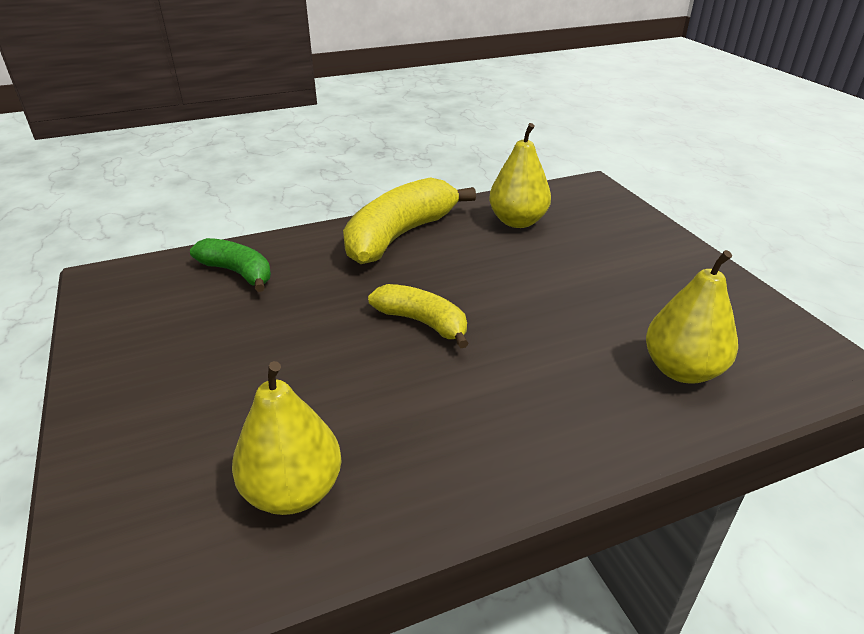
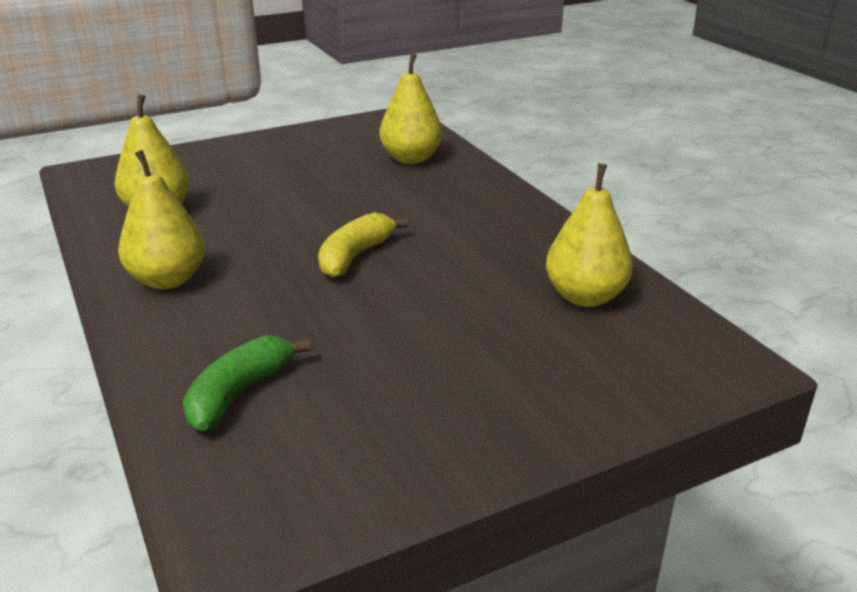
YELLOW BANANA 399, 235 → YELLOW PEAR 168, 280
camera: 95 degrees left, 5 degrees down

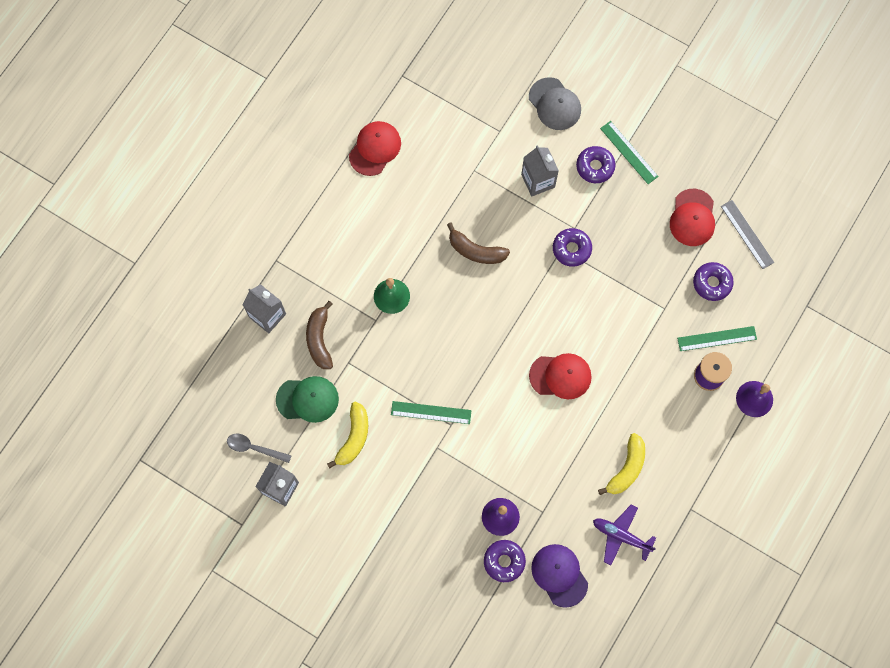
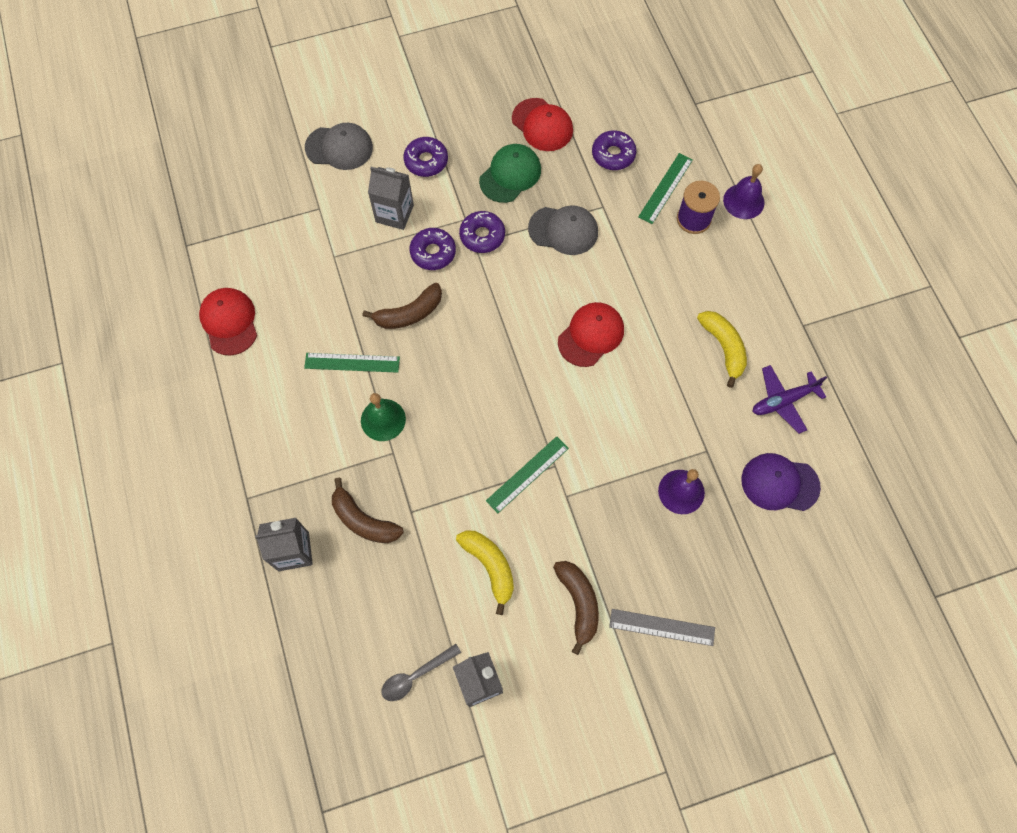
GREEN CAP 307, 399 → GREEN CAP 510, 175, move
PURPLE DONUT 504, 561 → PURPLE DONUT 433, 252, move
GREEN RULER 629, 152 → GREEN RULER 352, 363, move
GREY RULER 747, 234 → GREY RULER 662, 627, move
- → GREY CAP 563, 230
- → BROWN BANANA 578, 603
camera: 50 degrees left, 5 degrees down

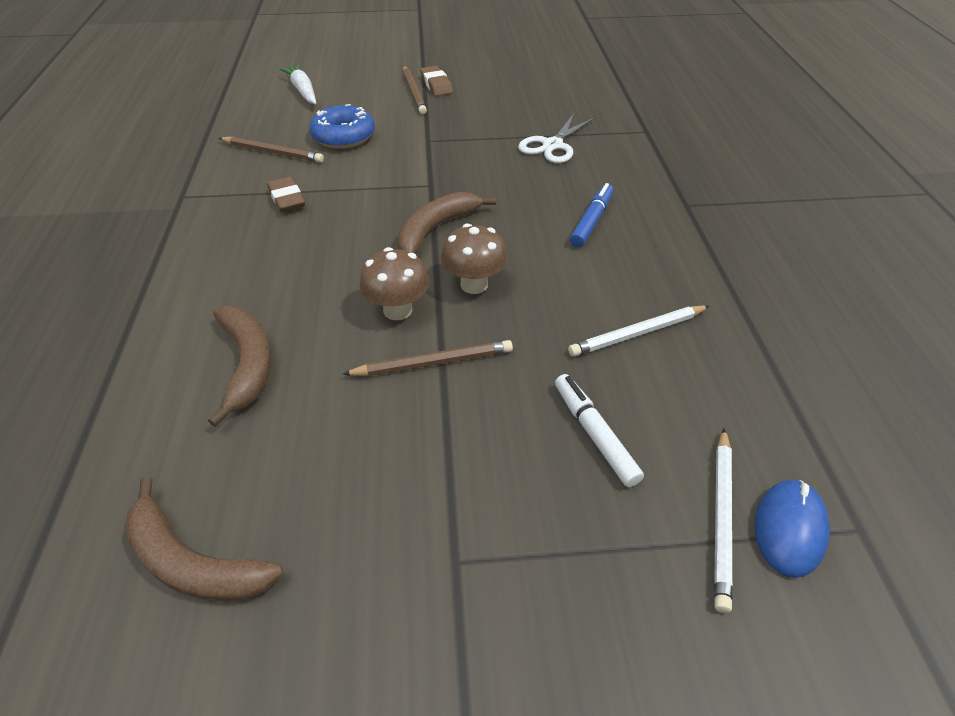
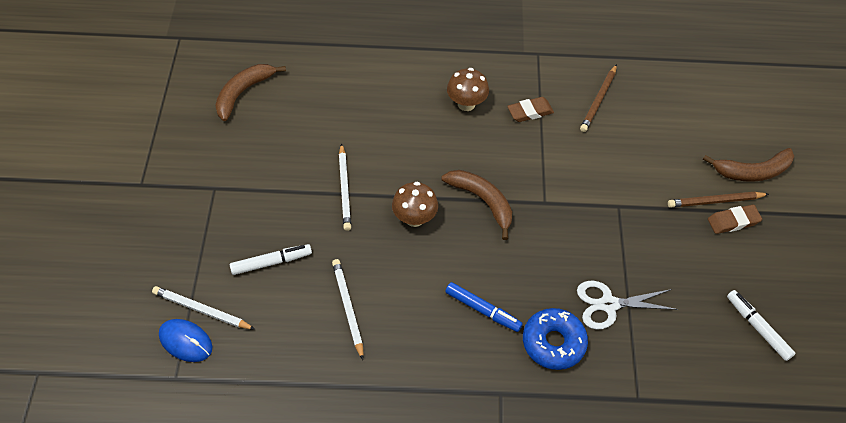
BROWN BANANA 247, 364 → BROWN BANANA 752, 171, move
WHITE CARROT 303, 91 → -
BLUE DONUT 343, 137 → BLUE DONUT 553, 343, move
BROWN PENCIL 433, 363 → WHITE PENCIL 344, 189
BROWN MUSHROOM 397, 310 → BROWN MUSHROOM 466, 104, move
WHITE SCISSORS 552, 145 → WHITE SCISSORS 608, 304, 45 degrees counterclockwise
- → WHITE MARKER 757, 328
camera: 95 degrees right, 10 degrees up

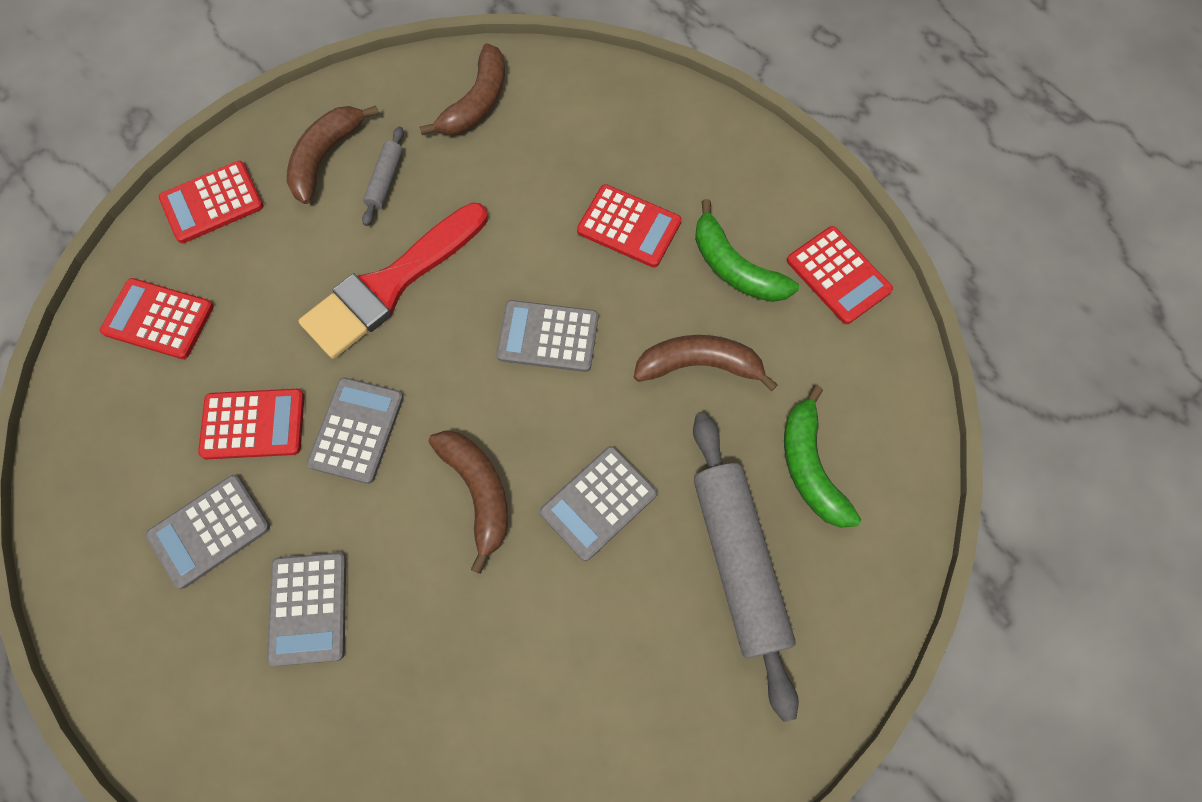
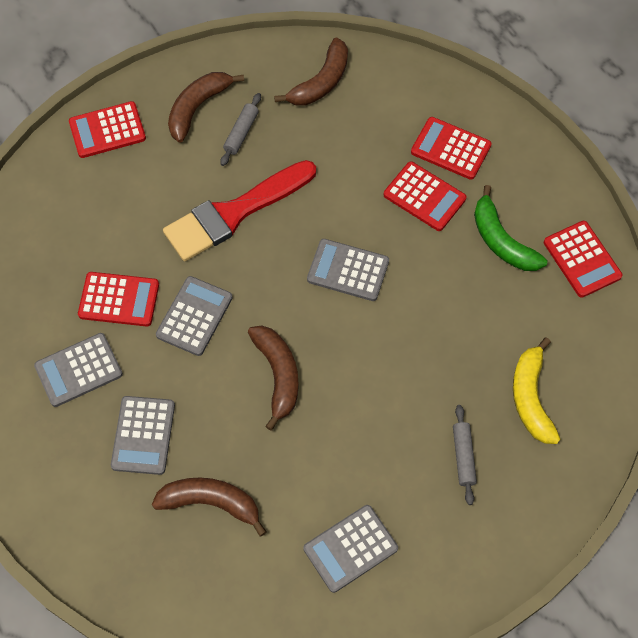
RED CALCULATOR 158, 319 → RED CALCULATOR 451, 149, move
GREY CALCULATOR 598, 503 → GREY CALCULATOR 350, 548, move
BROWN BANANA 699, 365 → BROWN BANANA 211, 503, move
GREY ROLLING PIN 738, 562 → GREY ROLLING PIN 463, 456, x0.45
GREEN BANANA 810, 467 → YELLOW BANANA 531, 398
camera: 10 degrees right, 5 degrees down

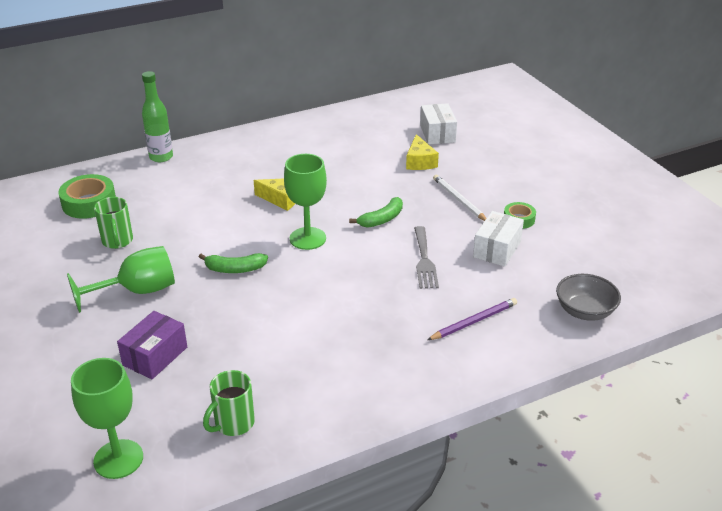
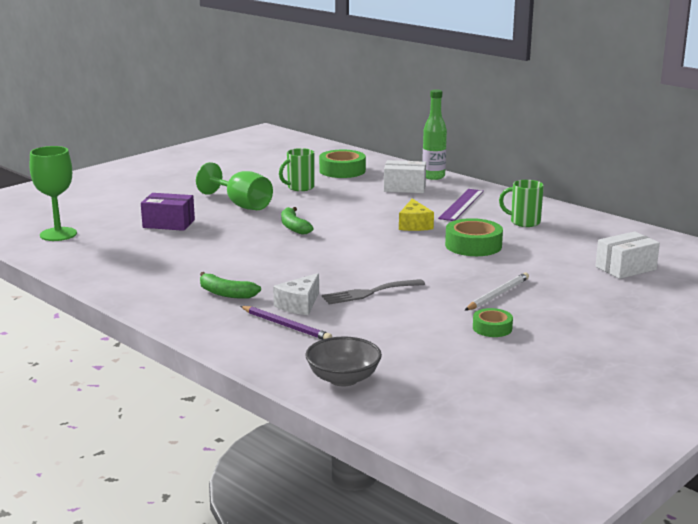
GREEN MUG 233, 424 → GREEN MUG 524, 222, move
GREEN GOBLET 307, 238 → -
GREEN BANANA 382, 219 → GREEN BANANA 226, 293, move
YELLOW CHEESE 420, 162 → -
WHITE BOX 497, 249 → WHITE BOX 404, 188, move
- → WHITE CHEESE 299, 305
- → PURPLE RULER 461, 204
- → GREEN TAPE 473, 245
camera: 70 degrees right, 15 degrees down

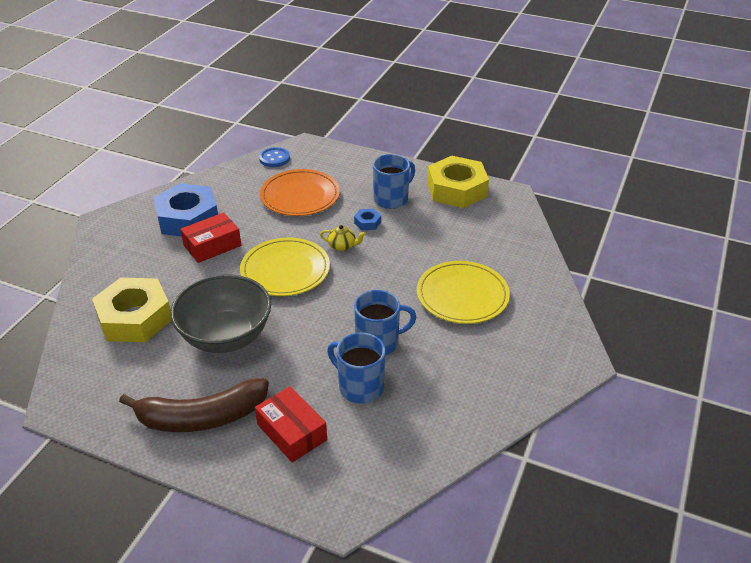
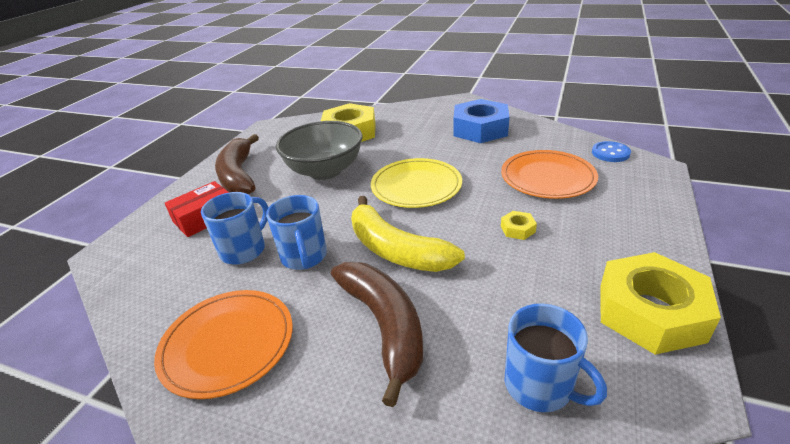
RED BOX 212, 245 → -
YELLOW TEAPOT 342, 246 → -
BLUE NUT 367, 222 → YELLOW NUT 517, 229
BLUE MUG 391, 199 → BLUE MUG 540, 386, move
YELLOW PLATE 462, 295 → BROWN BANANA 384, 326
- → ORANGE PLATE 228, 344
- → YELLOW BANANA 396, 249
camera: 90 degrees right, 5 degrees down

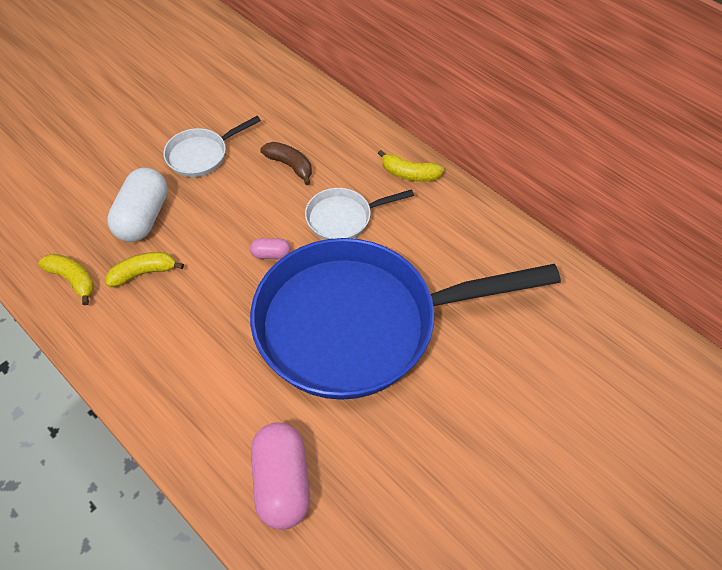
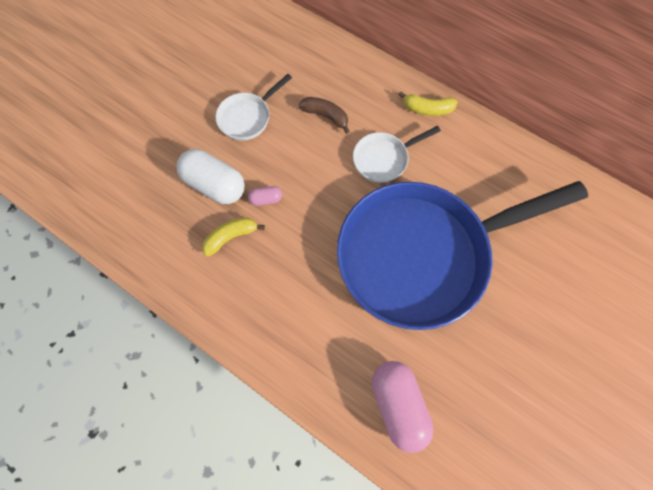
YELLOW BANANA 73, 280 → -
WHITE CAPSULE 143, 217 → WHITE CAPSULE 215, 185, 60 degrees counterclockwise
PINK CAPSULE 271, 254 → PINK CAPSULE 266, 199, move
camera: 10 degrees left, 15 degrees up

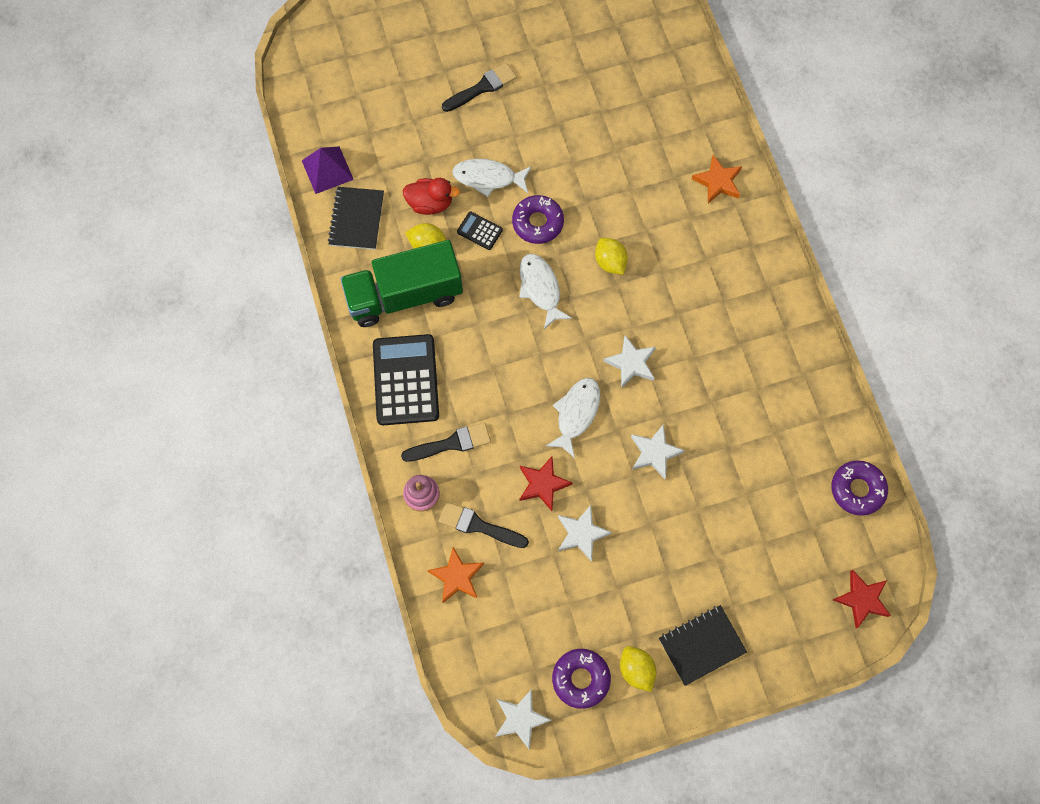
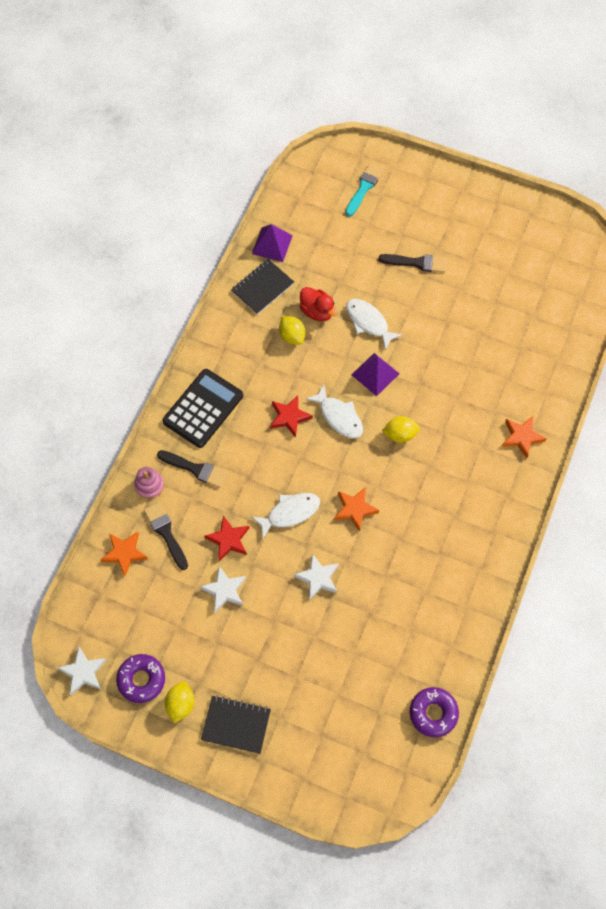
GREEN TRUCK 404, 295 → -
BLACK CALCULATOR 479, 231 → -
PURPLE DONUT 537, 223 → PURPLE PYRAMID 375, 374
WHITE FISH 540, 288 → WHITE FISH 339, 417, 120 degrees clockwise
YELLOW LEMON 610, 262 → YELLOW LEMON 400, 434, 75 degrees clockwise
WHITE STAR 631, 363 → ORANGE STAR 355, 509
RED STAR 862, 599 → RED STAR 289, 417, move
- → TURQUOISE BRUSH 364, 188
camera: 40 degrees right, 5 degrees down

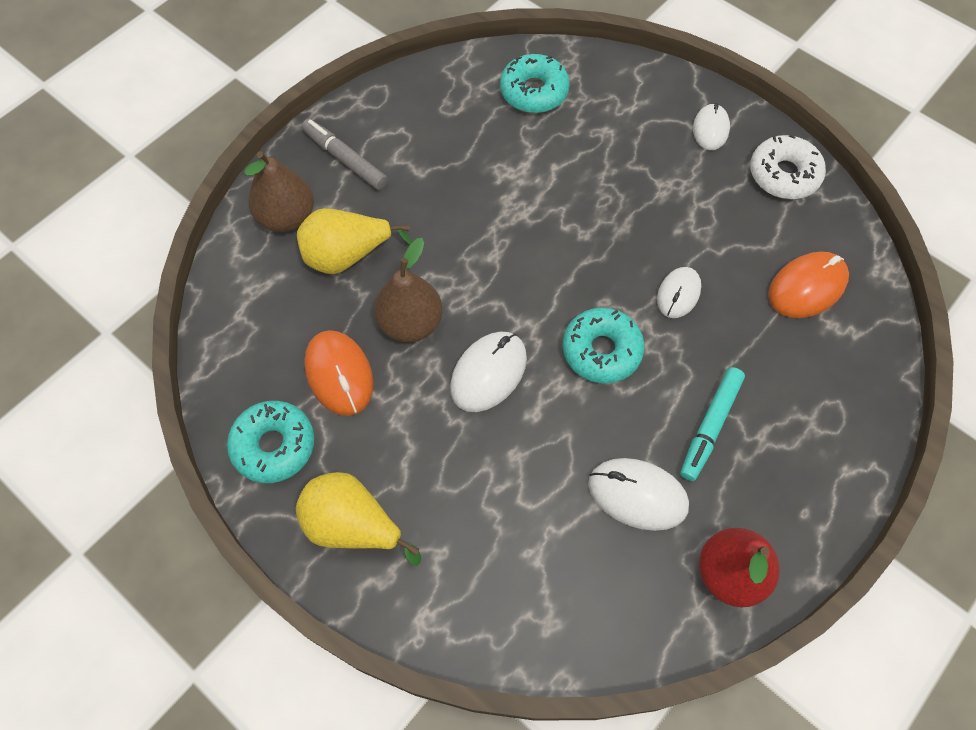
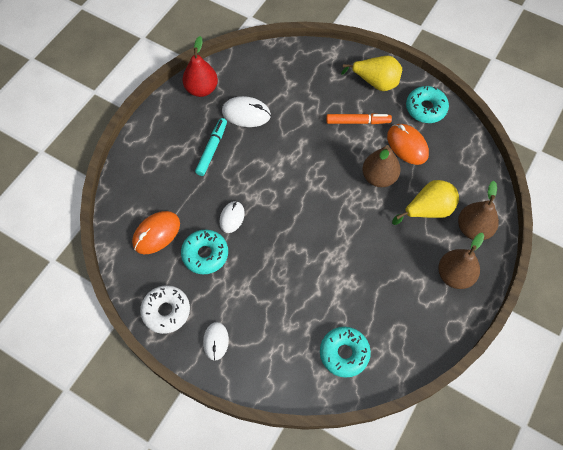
GREY MARKER 345, 159 → BROWN PEAR 454, 275
WHITE MOUSE 488, 373 → -
TURQUOISE DONUT 601, 351 → TURQUOISE DONUT 205, 254, move
- → ORANGE MARKER 358, 122
camera: 170 degrees right, 0 degrees up

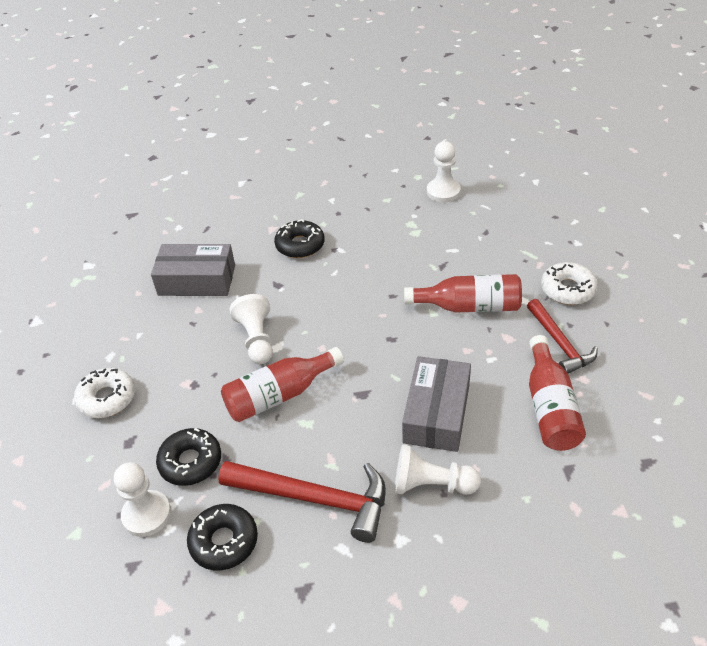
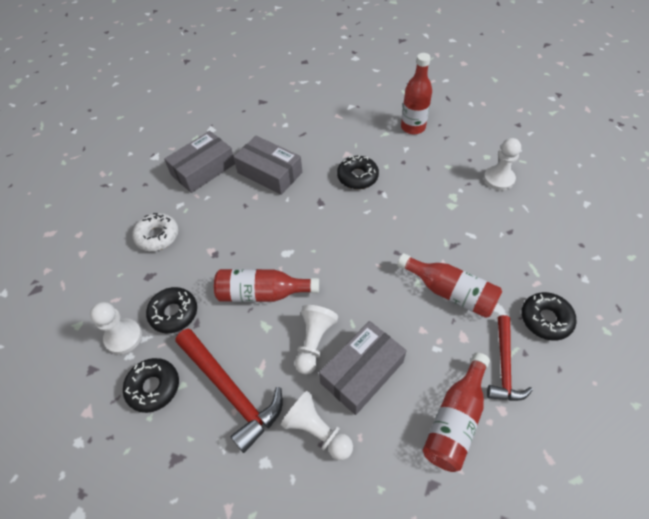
WHITE PAWN 257, 339 → WHITE PAWN 314, 343, move
WHITE DONUT 567, 289 → BLACK DONUT 545, 319
- → GREY BOX 203, 169
- → RED BOTTLE 413, 127
camera: 30 degrees right, 10 degrees up

